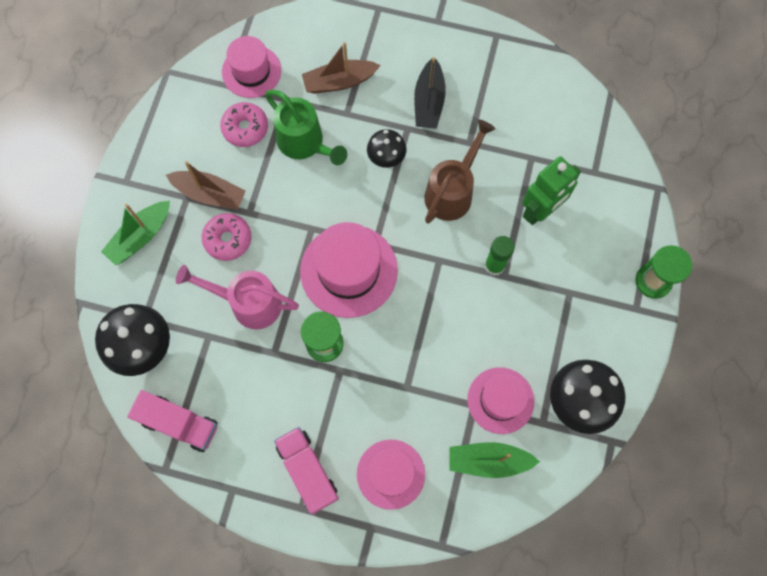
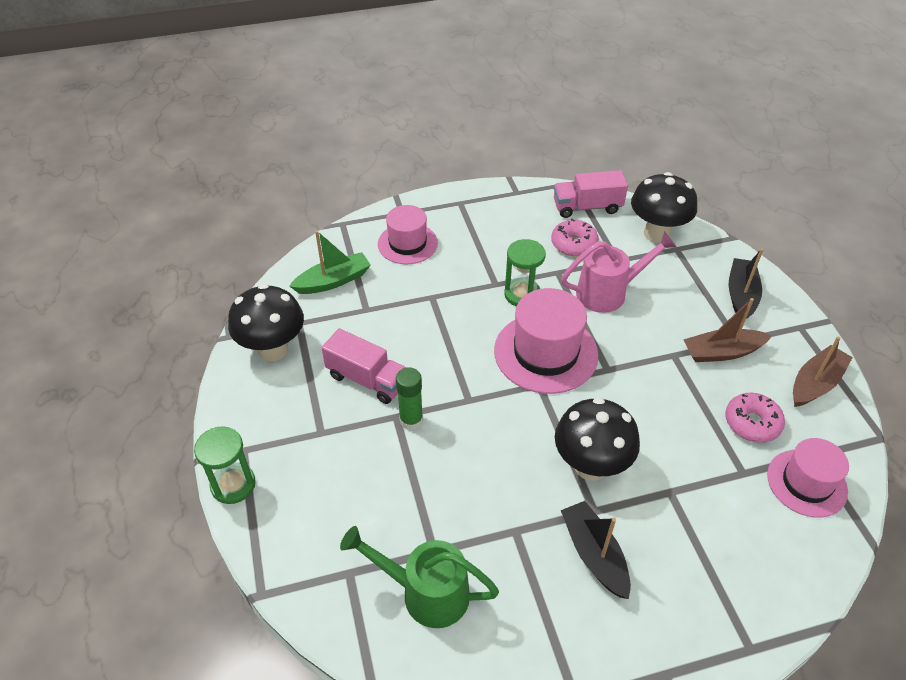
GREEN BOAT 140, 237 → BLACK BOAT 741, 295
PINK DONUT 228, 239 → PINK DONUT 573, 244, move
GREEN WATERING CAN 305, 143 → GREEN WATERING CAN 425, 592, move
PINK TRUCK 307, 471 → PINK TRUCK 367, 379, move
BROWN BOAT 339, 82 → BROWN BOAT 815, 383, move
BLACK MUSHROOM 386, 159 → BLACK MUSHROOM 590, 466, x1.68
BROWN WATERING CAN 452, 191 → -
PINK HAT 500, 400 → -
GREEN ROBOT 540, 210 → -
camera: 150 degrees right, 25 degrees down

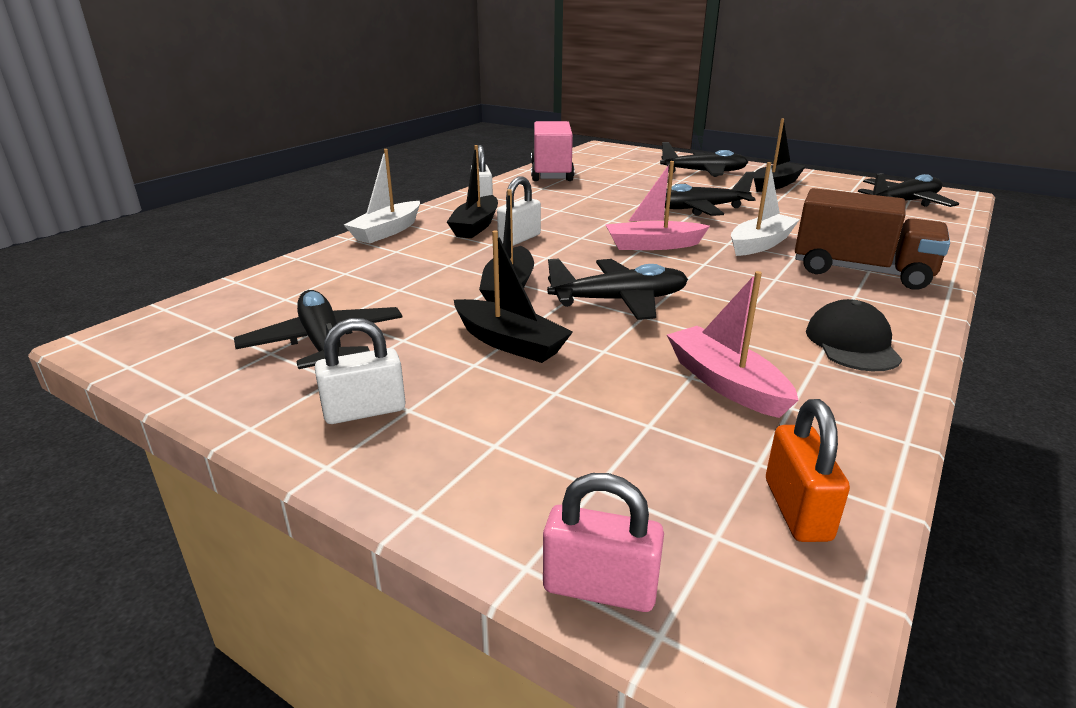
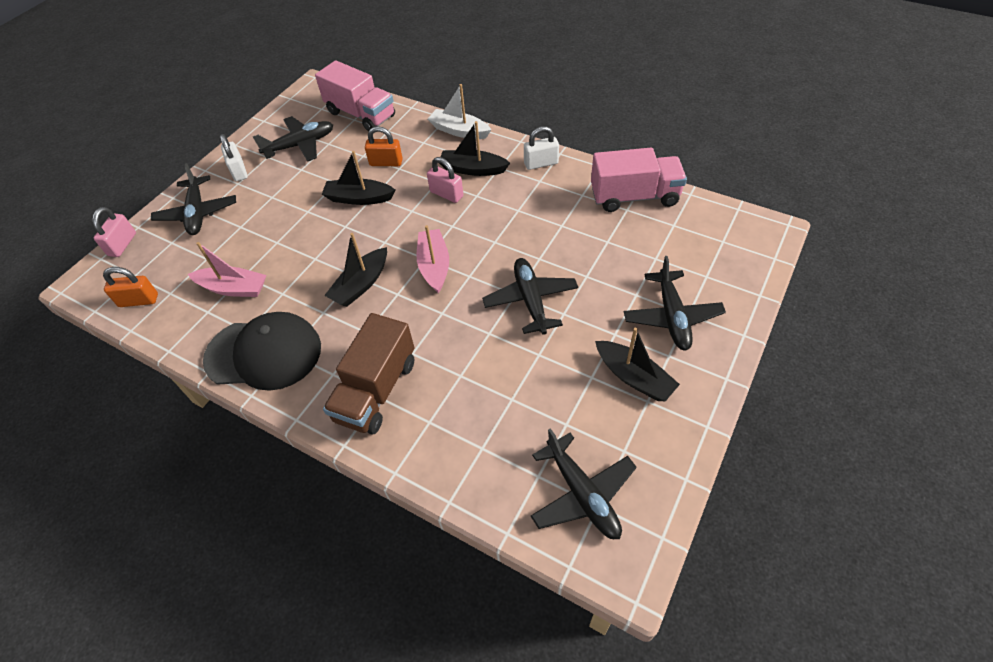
BLACK BOAT 510, 343 → BLACK BOAT 361, 285, move
WHITE PADLOCK 519, 239 → PINK PADLOCK 446, 194
BLACK PLANE 620, 301 → BLACK PLANE 197, 213, move
PINK BOAT 725, 383 → PINK BOAT 233, 288, 45 degrees clockwise
WHITE BOAT 760, 244 → -
BLACK CAP 852, 343 → BLACK CAP 264, 353, x1.71
- → PINK TRUCK 361, 114
- → ORANGE PADLOCK 386, 162
camera: 90 degrees right, 25 degrees up

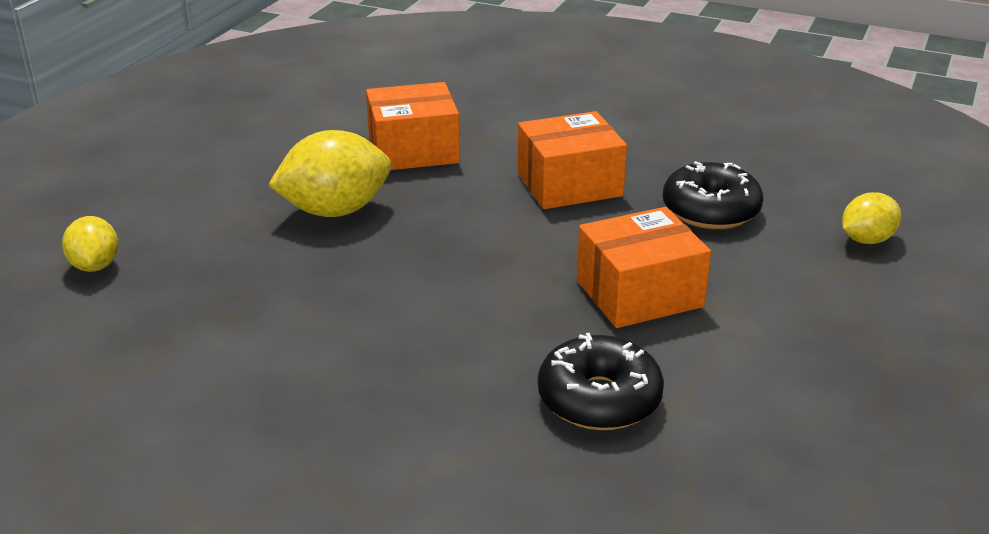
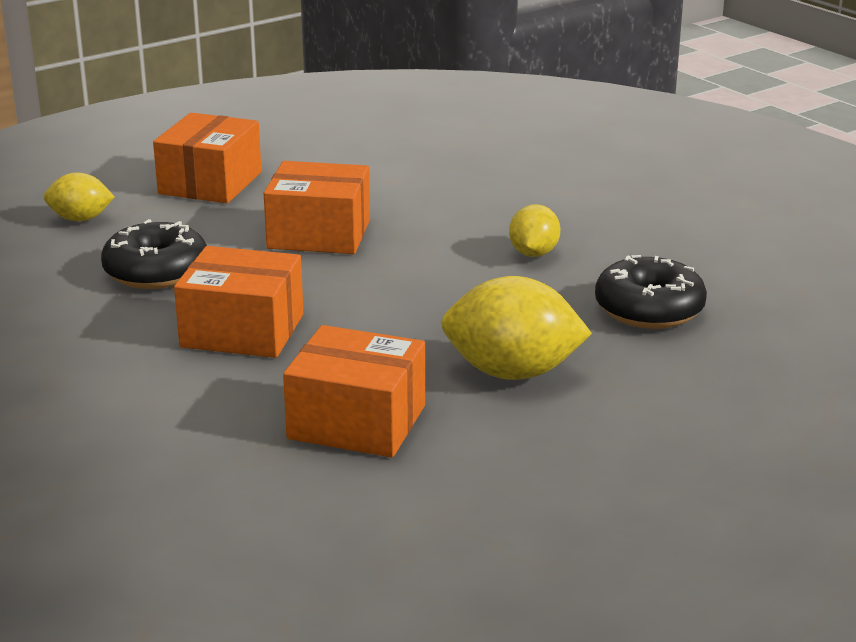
YELLOW LEMON 95, 265 → YELLOW LEMON 533, 253, move
BLACK DONUT 599, 399 → BLACK DONUT 649, 309, move
- → ORANGE BOX 210, 183
camera: 150 degrees left, 5 degrees down

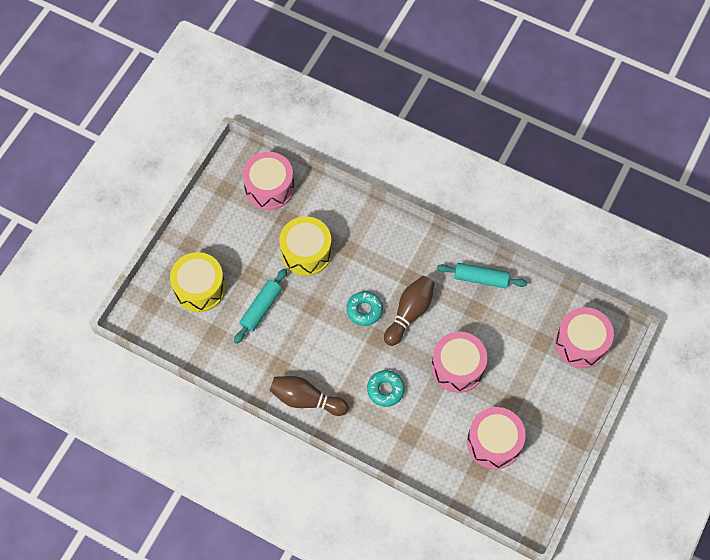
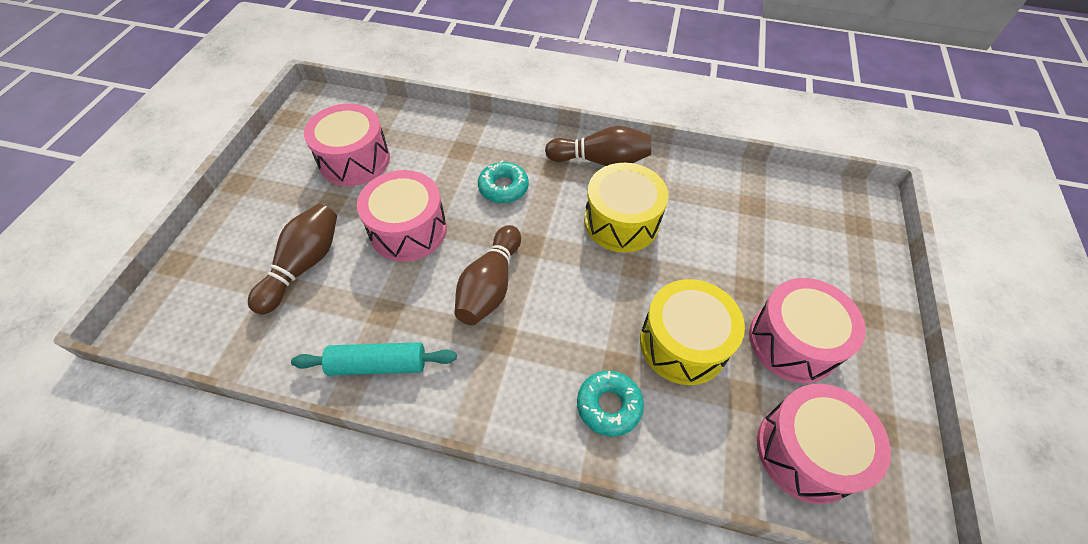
YELLOW DRUM 200, 288 → YELLOW DRUM 621, 222, move
TURQUOISE ROLLING PIN 261, 308 → -
TURQUOISE DONUT 364, 310 → TURQUOISE DONUT 609, 405, move
PINK DRUM 581, 343 → PINK DRUM 793, 342, move
- → BROWN BOWLING PIN 304, 265
camera: 165 degrees right, 10 degrees down

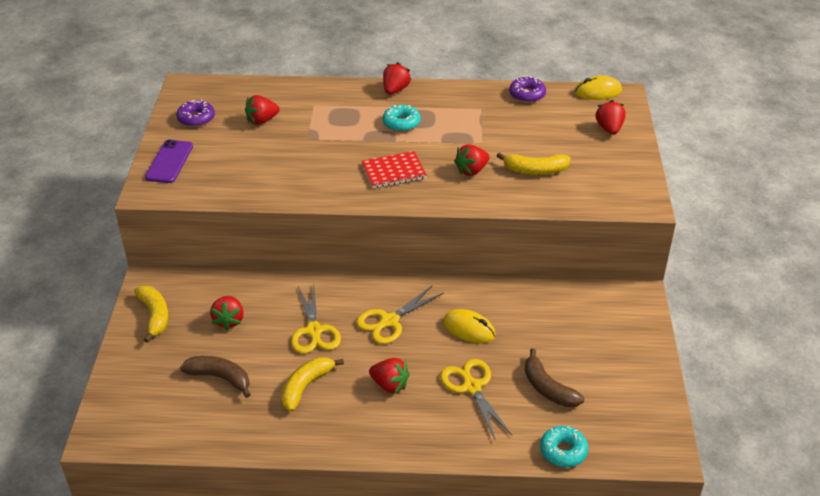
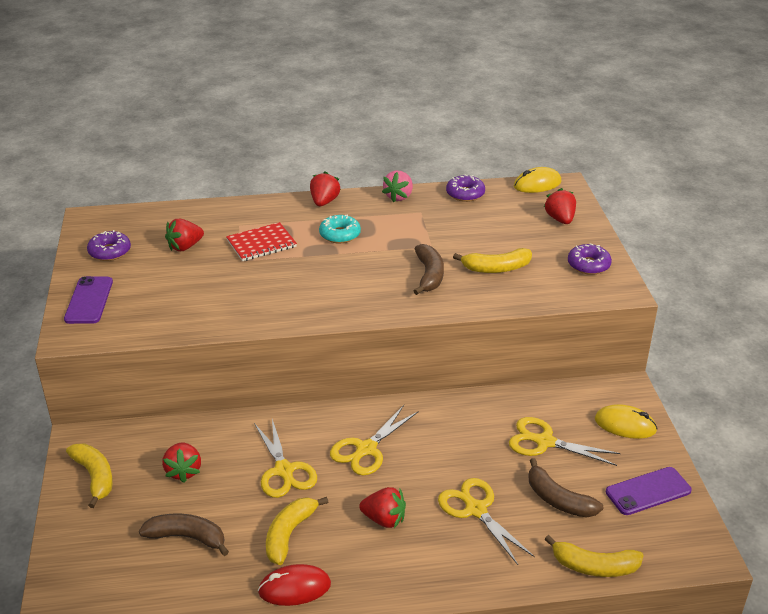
RED NOTEBOOK 393, 171 → RED NOTEBOOK 261, 243, move
YELLOW MOUSE 469, 329 → YELLOW MOUSE 625, 425, move
RED STRAWBERRY 472, 171 → BROWN BANANA 429, 275
TURQUOISE DONUT 563, 451 → YELLOW BANANA 594, 566
- → RED MOUSE 294, 588
- → PINK STRAWBERRY 399, 197
- → YELLOW SCISSORS 545, 442
- → PURPLE DONUT 588, 265
- → PURPLE PHONE 648, 491
camera: 10 degrees left, 5 degrees down

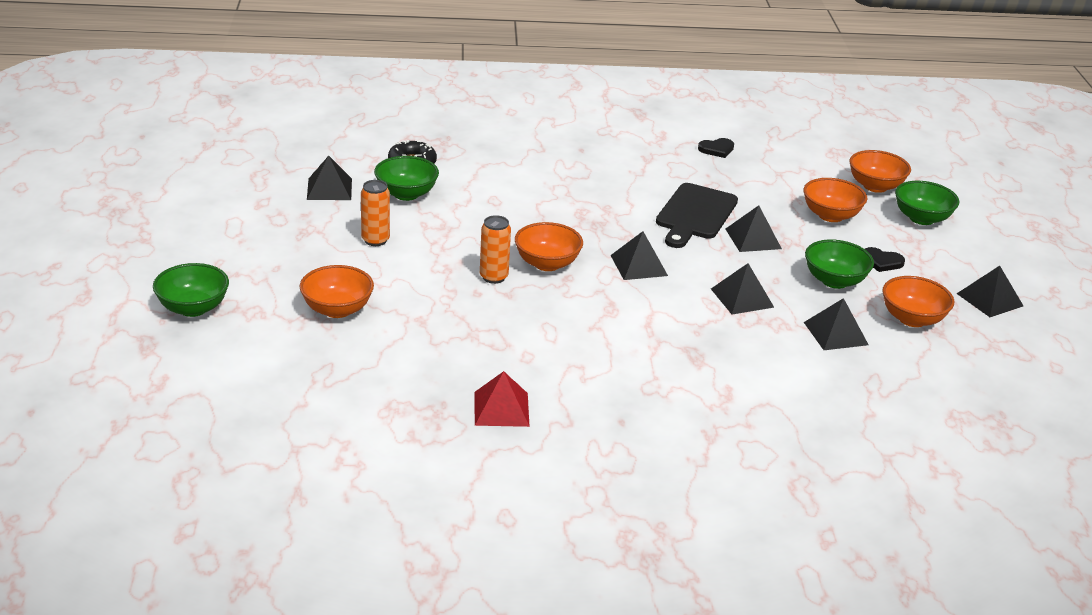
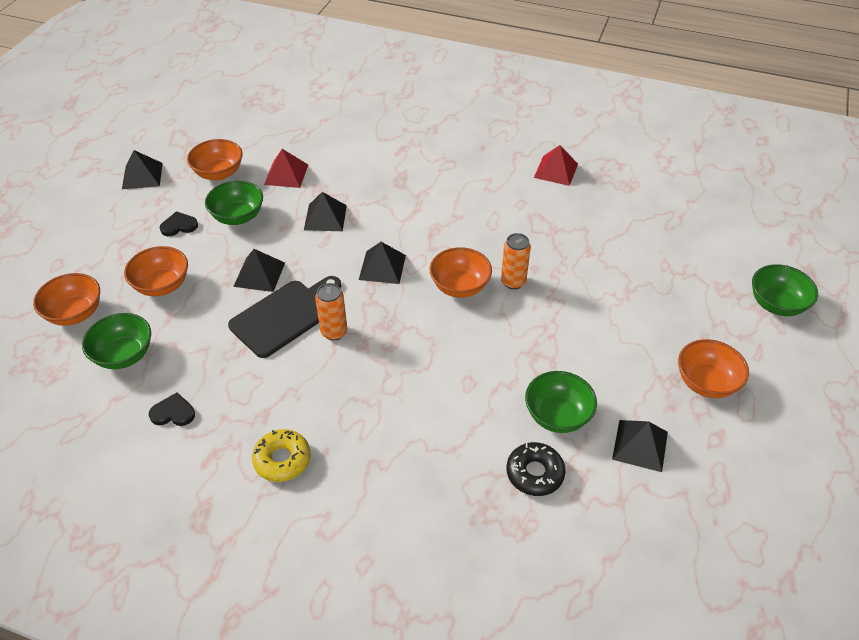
ORANGE BOWL 337, 309 → ORANGE BOWL 706, 382, move
ORANGE CAN 375, 240 → ORANGE CAN 334, 332, move
BLACK PYRAMID 835, 333 → RED PYRAMID 286, 174
BLACK HEART 882, 262 → BLACK HEART 179, 226, 60 degrees counterclockwise
GREEN BOWL 921, 218 → GREEN BOWL 124, 355, move
- → YELLOW DONUT 282, 460
camera: 155 degrees left, 15 degrees up

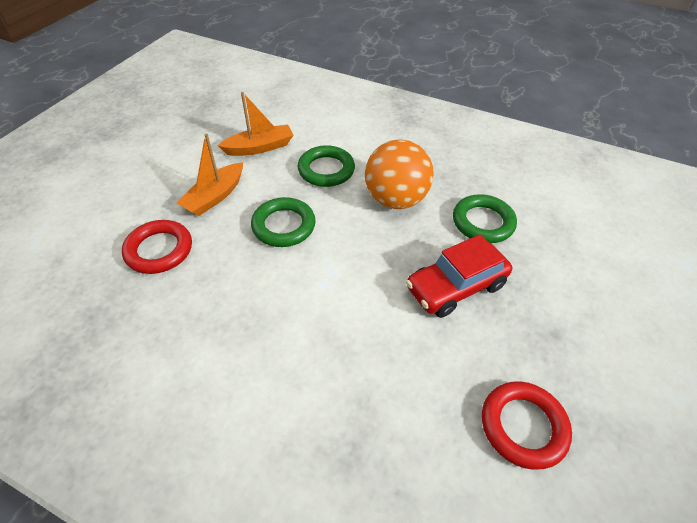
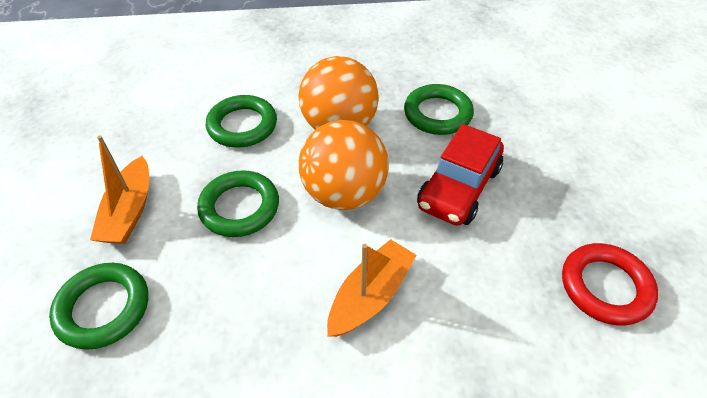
RED RING 159, 250 → GREEN RING 103, 308
ORANGE BOAT 259, 147 → ORANGE BOAT 370, 295, move
- → ORANGE BALL 344, 194
camera: 30 degrees left, 0 degrees up

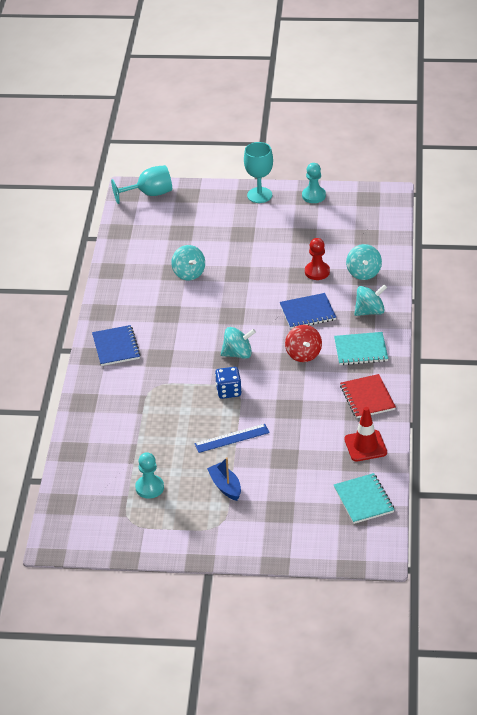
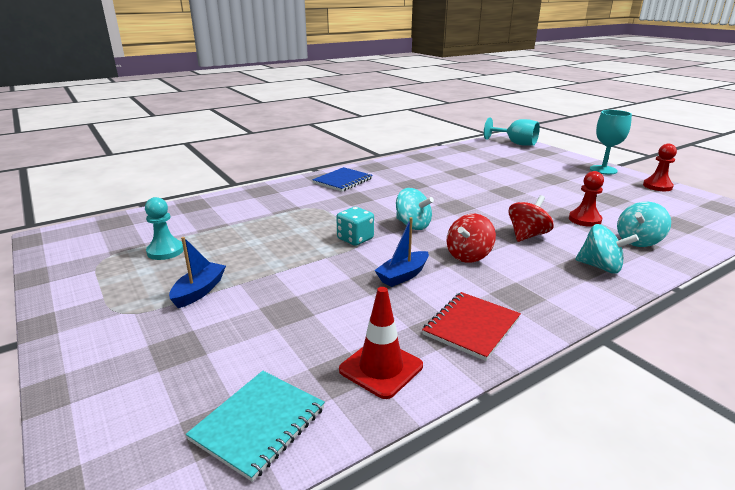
TURQUOISE SPINNING TOP 189, 273 → -
BLUE RULER 232, 438 → -
BLUE DICE 228, 391 → TURQUOISE DICE 355, 239
BLUE NOTEBOOK 307, 312 → RED SPINNING TOP 527, 235
TURQUOISE PAWN 313, 196 → RED PAWN 657, 186
TURQUOISE NOTEBOOK 360, 350 → -
- → BLUE BOAT 403, 275
camera: 50 degrees right, 15 degrees down

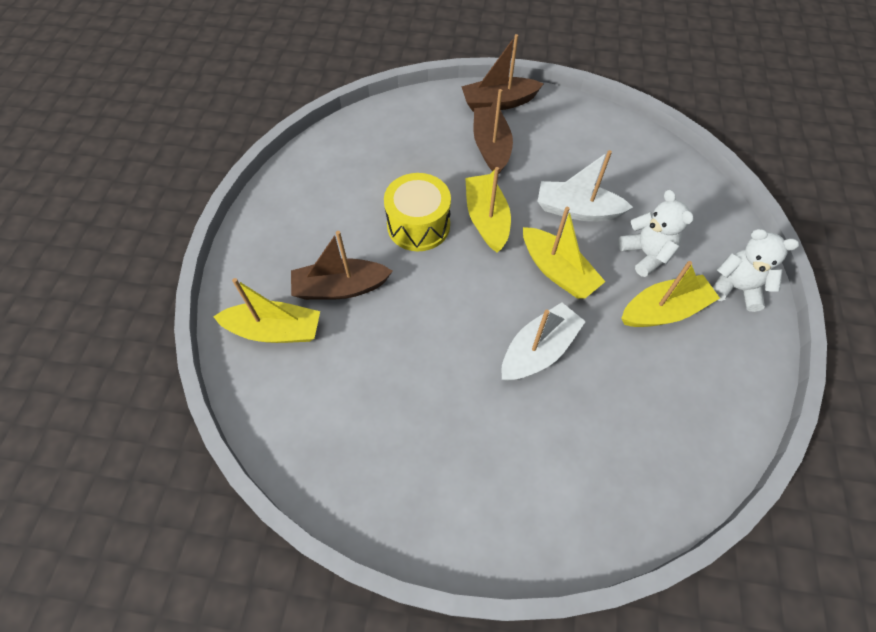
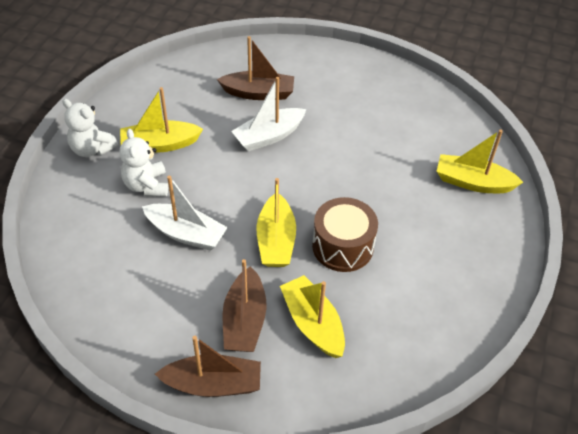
BROWN BOAT 340, 288 → BROWN BOAT 258, 93, move
YELLOW DRUM 418, 225 → BROWN DRUM 342, 246
YELLOW BOAT 557, 271 → YELLOW BOAT 313, 323, move
camera: 170 degrees left, 10 degrees down

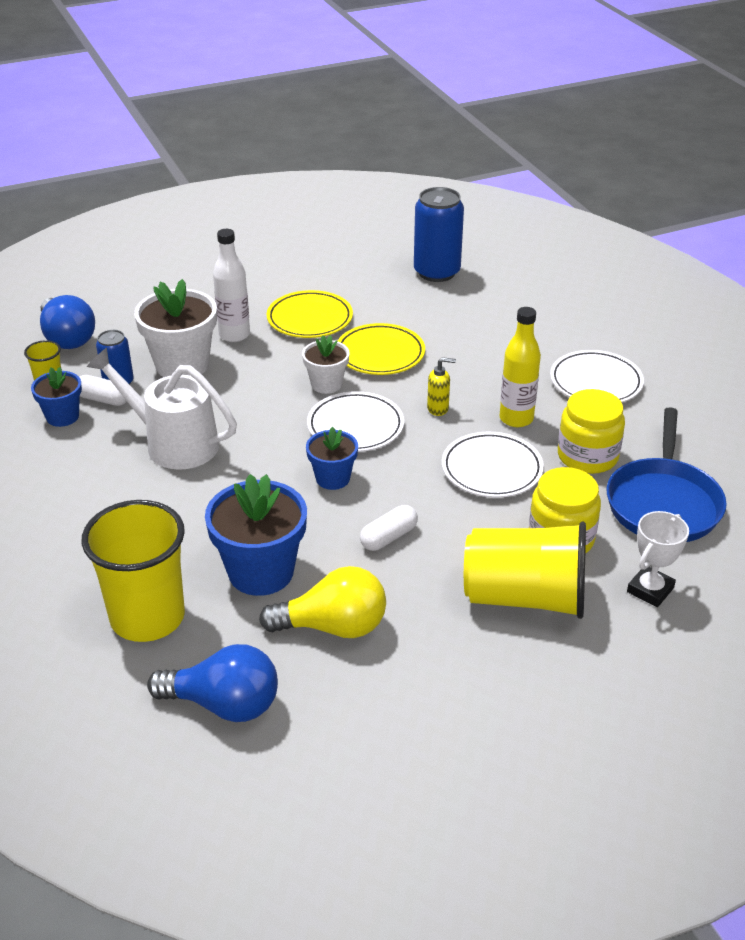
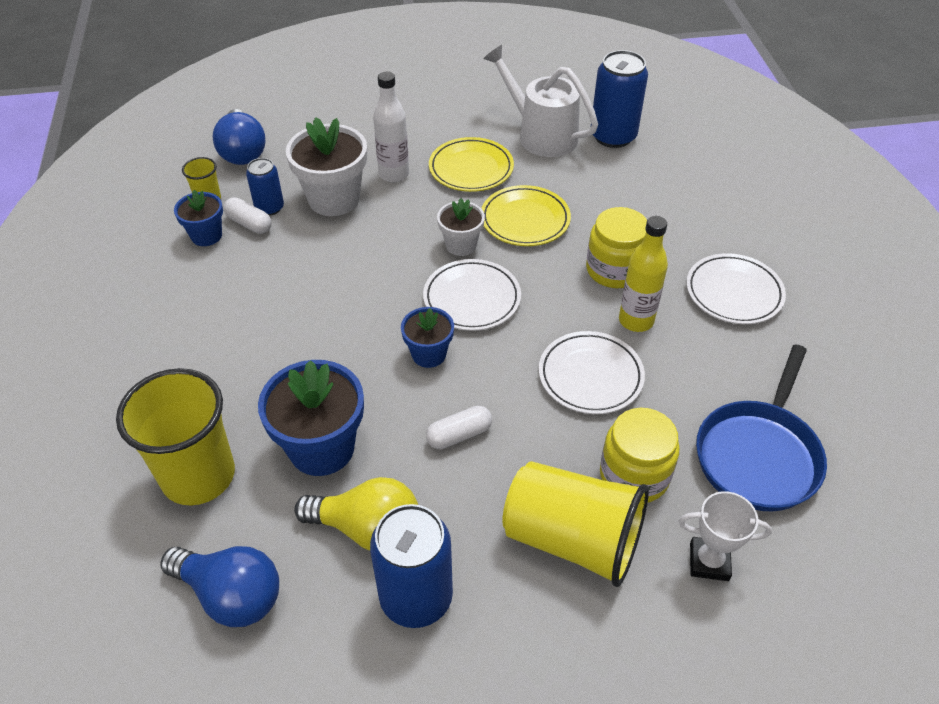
WHITE WATERING CAN 173, 443 → WHITE WATERING CAN 540, 134, move
YELLOW SOAP DISPENSER 438, 408 → -
YELLOW JAR 587, 456 → YELLOW JAR 614, 270, move
WHITE TROPHY 650, 590 → WHITE TROPHY 709, 561, 45 degrees clockwise
- → BLUE CAN 416, 597
camera: 15 degrees right, 10 degrees up

